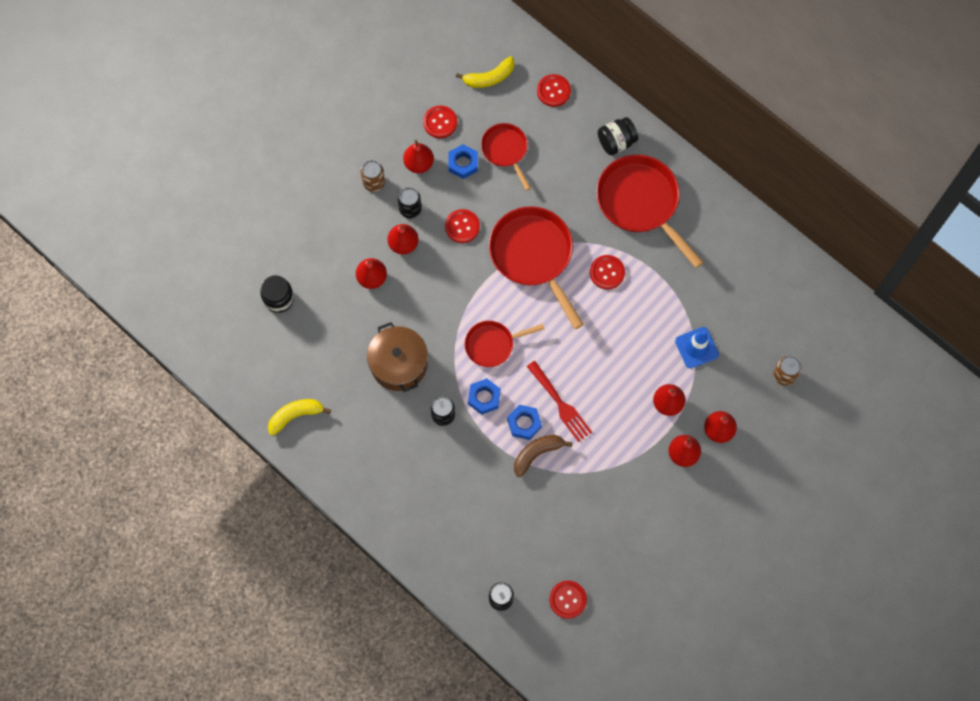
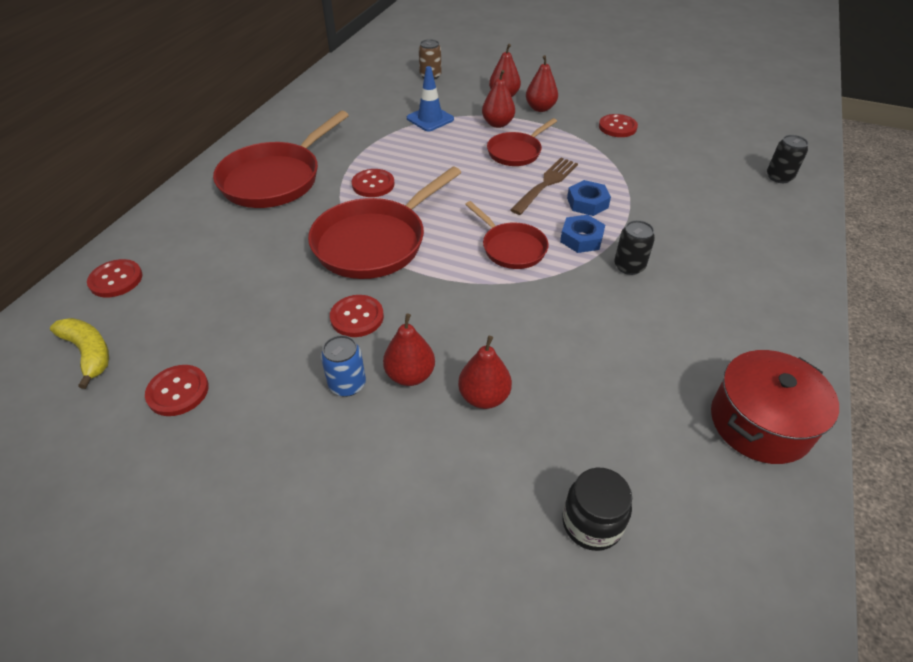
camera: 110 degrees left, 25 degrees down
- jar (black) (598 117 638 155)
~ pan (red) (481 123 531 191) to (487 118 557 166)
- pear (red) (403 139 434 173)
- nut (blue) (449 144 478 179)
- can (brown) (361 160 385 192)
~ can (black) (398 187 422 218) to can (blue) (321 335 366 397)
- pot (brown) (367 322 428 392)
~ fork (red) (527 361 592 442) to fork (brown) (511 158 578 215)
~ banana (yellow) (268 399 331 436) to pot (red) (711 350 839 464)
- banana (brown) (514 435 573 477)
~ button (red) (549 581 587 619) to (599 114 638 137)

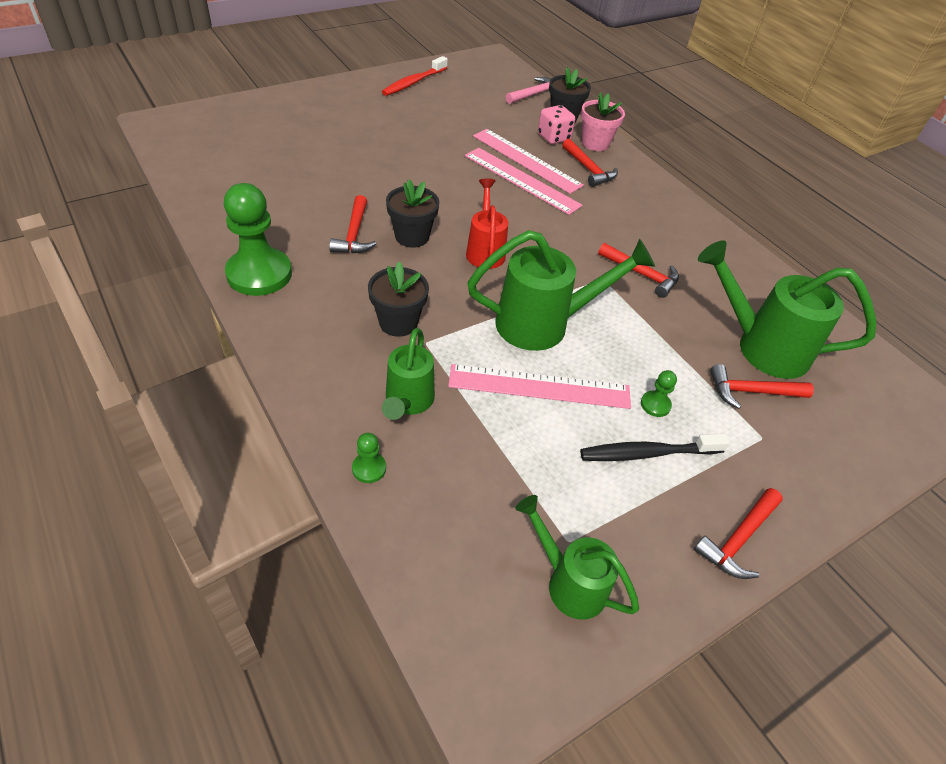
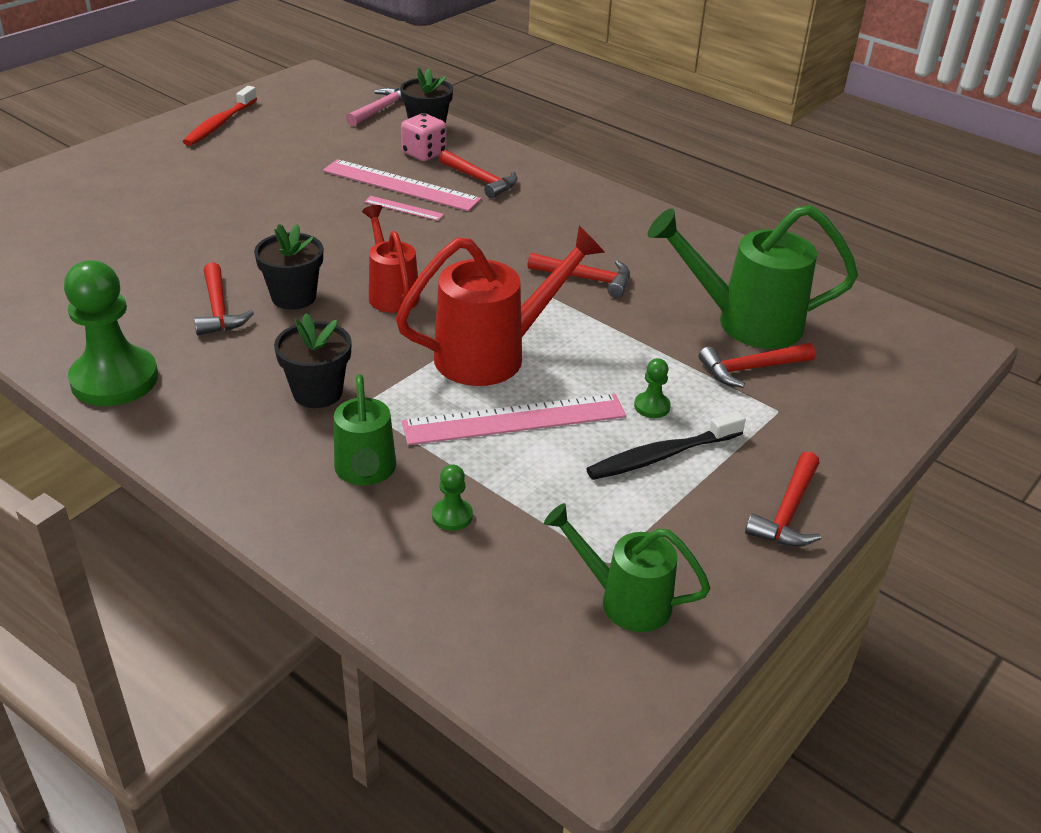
camera: 15 degrees left, 10 degrees down
- flower pot (pink) (581 93 625 151)
~ ruler (pink) (465 148 583 215) = (364 196 444 221) x0.48
~ watering can (green) (467 230 655 351) to watering can (red) (396 226 605 386)
~ pawn (green) (352 433 386 483) to (432 464 473 531)

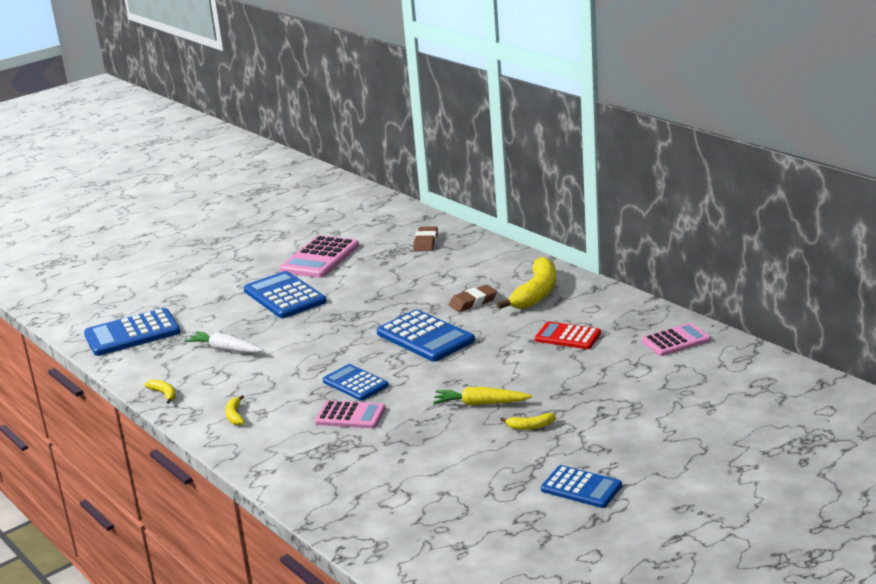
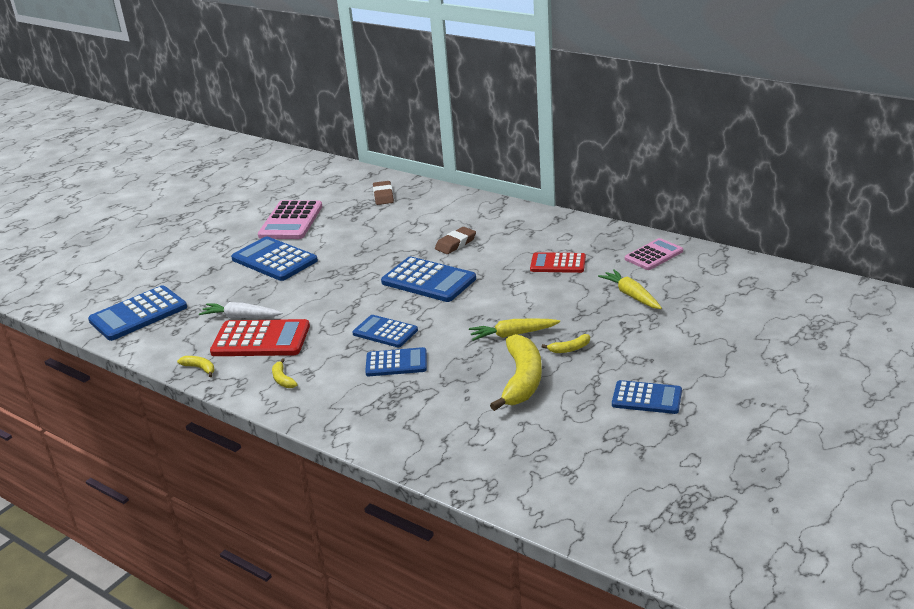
camera: 15 degrees left, 5 degrees up
~ banana (yellow) (497 257 556 309) to (490 334 542 411)
~ calculator (pink) (315 400 386 428) to calculator (blue) (365 347 427 376)
+ carrot (yellow) (598 269 662 309)
+ calculator (red) (210 319 310 356)

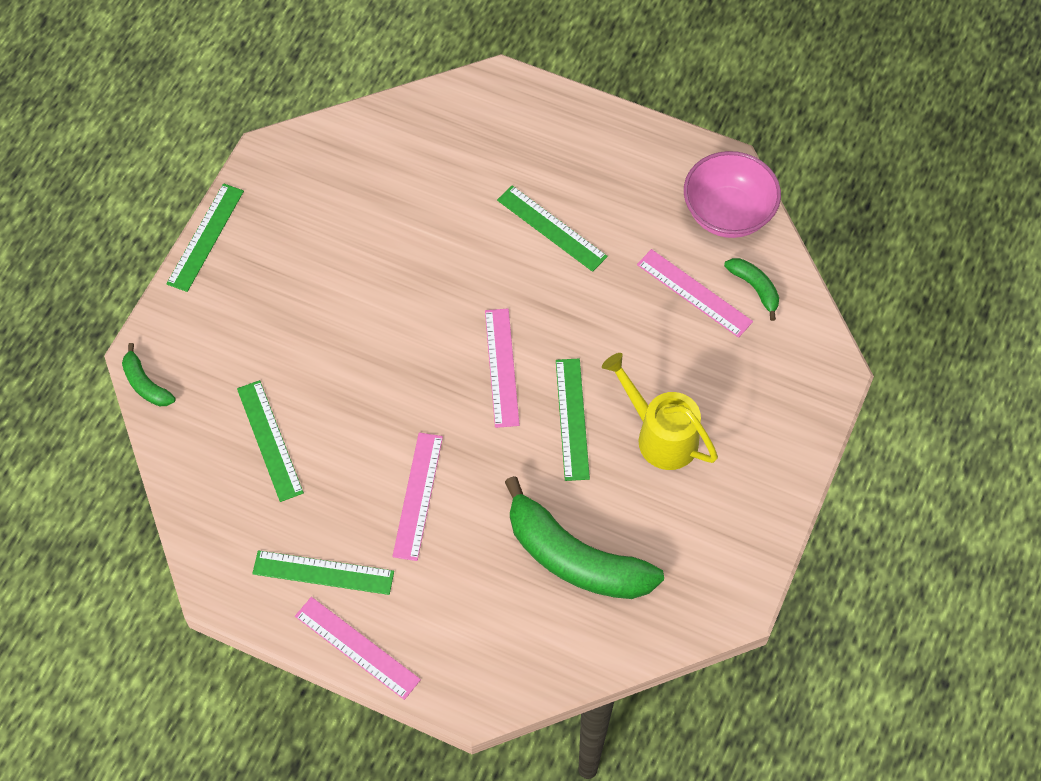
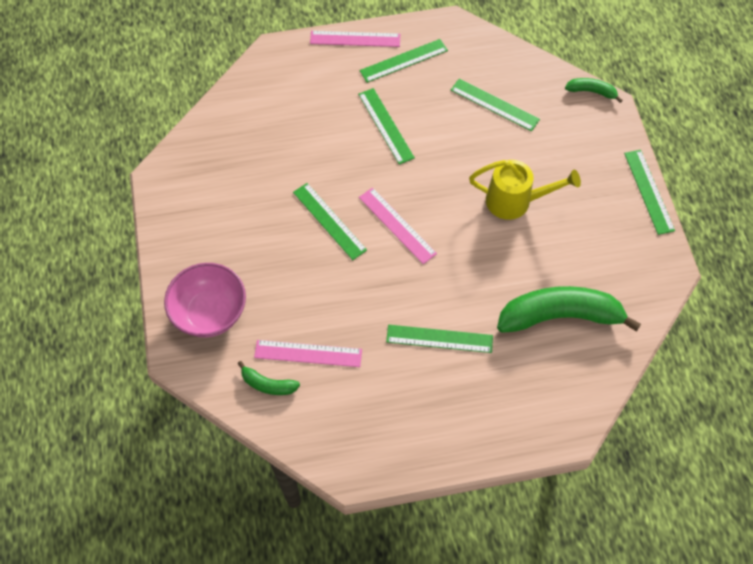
camera: 145 degrees right, 0 degrees up
~ bowl (pink) (684 151 781 238) to (164 263 246 337)
~ watering can (yellow) (602 353 718 470) to (469 160 581 220)
~ ruler (pink) (392 433 443 561) to ruler (green) (358 88 415 165)
~ banana (green) (505 476 664 599) to (497 286 641 333)

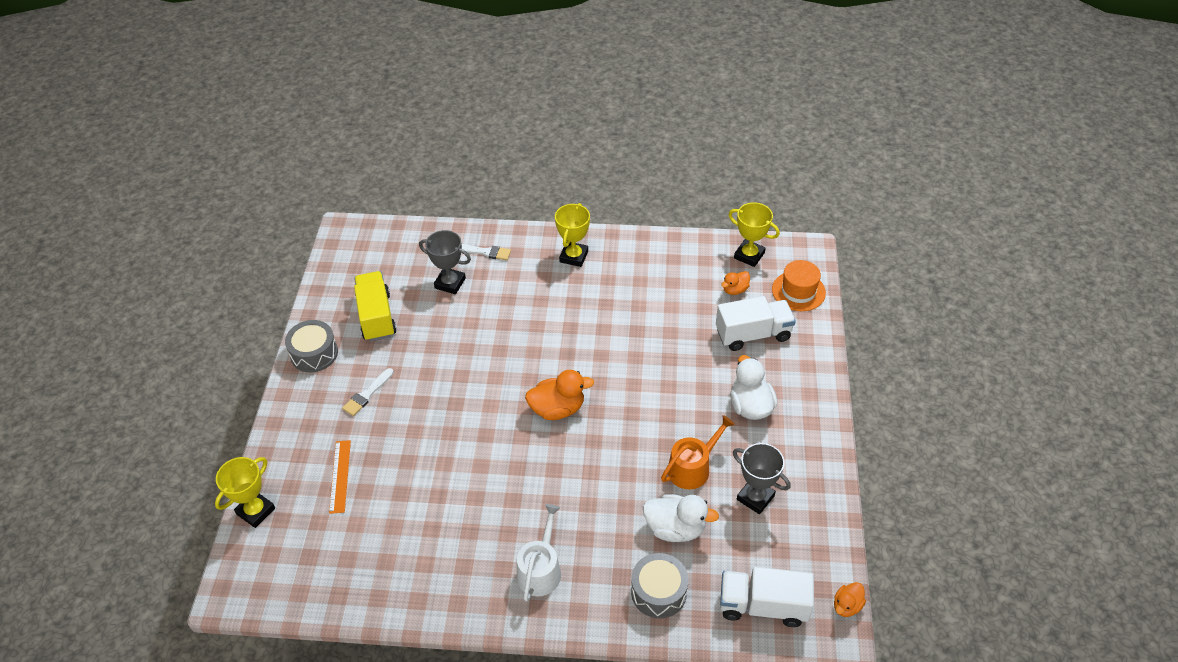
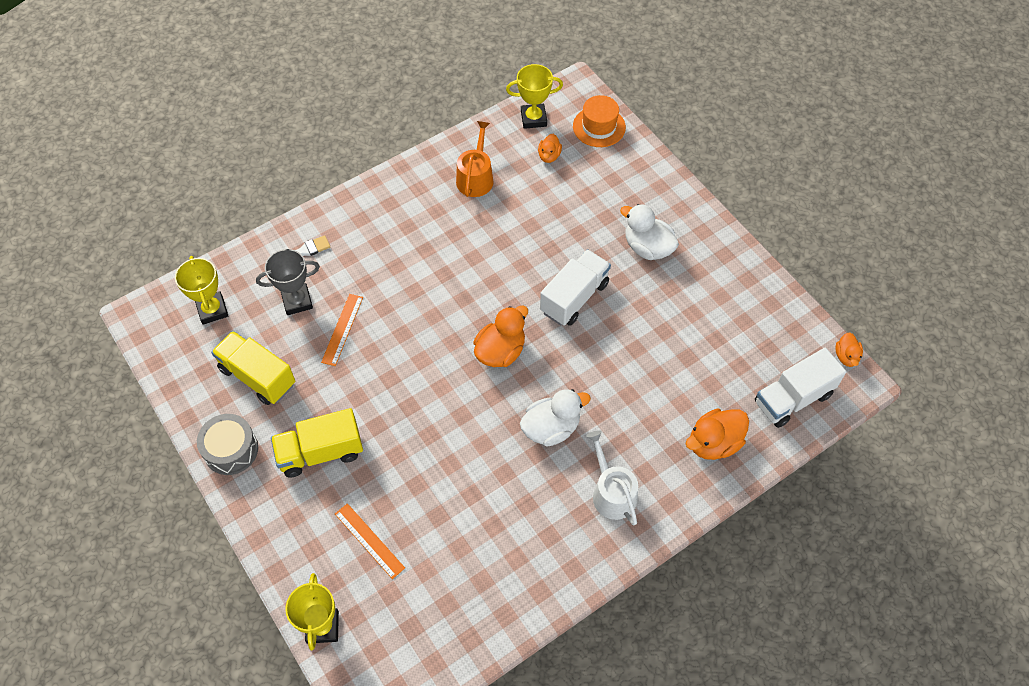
camera: 40 degrees left, 10 degrees up
~ trophy (yellow) (555 203 590 267) to (175 256 228 325)
~ truck (white) (716 296 796 351) to (540 249 611 326)
~ brush (white) (342 368 394 416) to truck (yellow) (271 408 363 477)
~ watering can (orange) (661 415 735 489) to (456 121 494 197)
- trophy (grey) (733 443 791 514)
~ duck (white) (643 494 719 542) to (520 389 591 447)
~ drum (grey) (631 553 688 618) to duck (orange) (685 408 749 460)
+ ruler (orange) (321 294 363 366)

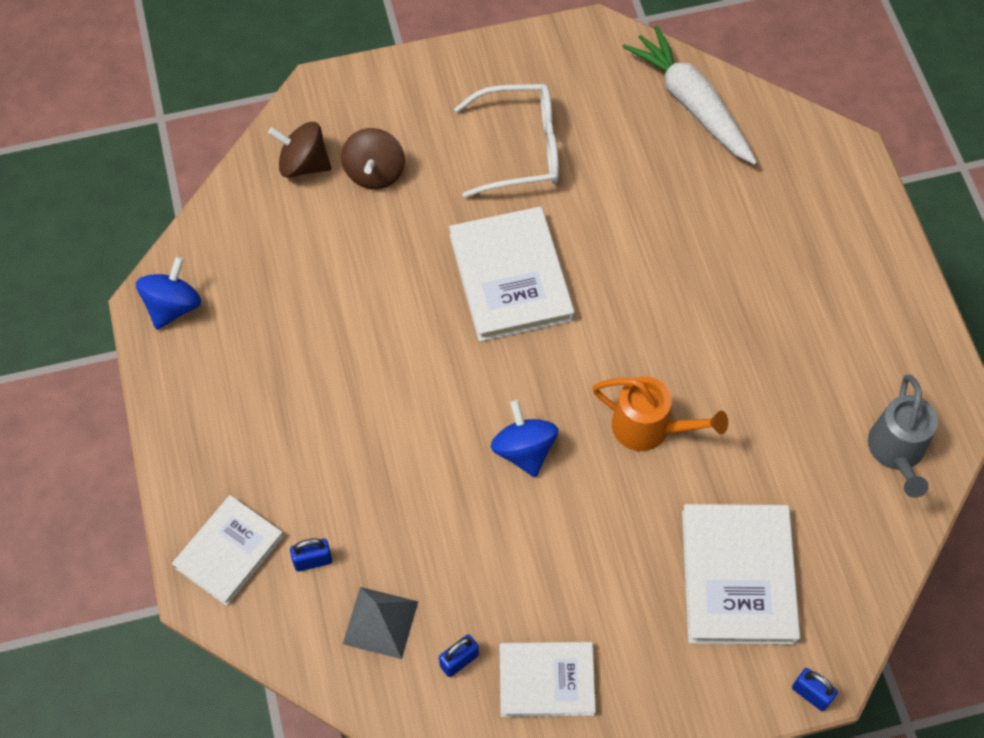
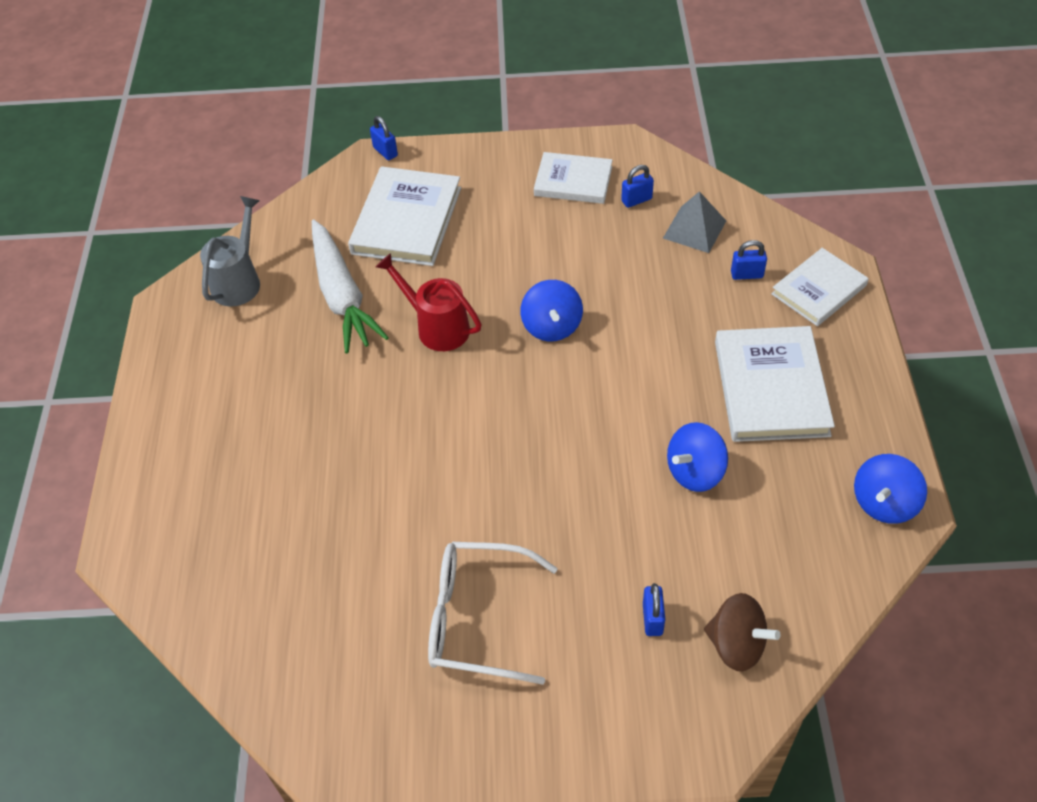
camera: 165 degrees left, 10 degrees down
~ carrot (white) (623 26 757 165) to (312 219 389 354)
~ spinning top (brown) (341 128 405 189) to padlock (blue) (643 583 665 636)
~ book (white) (449 206 575 342) to (715 326 835 442)
~ watering can (orange) (592 376 728 451) to watering can (red) (376 253 481 351)
+ spinning top (blue) (667 422 728 492)

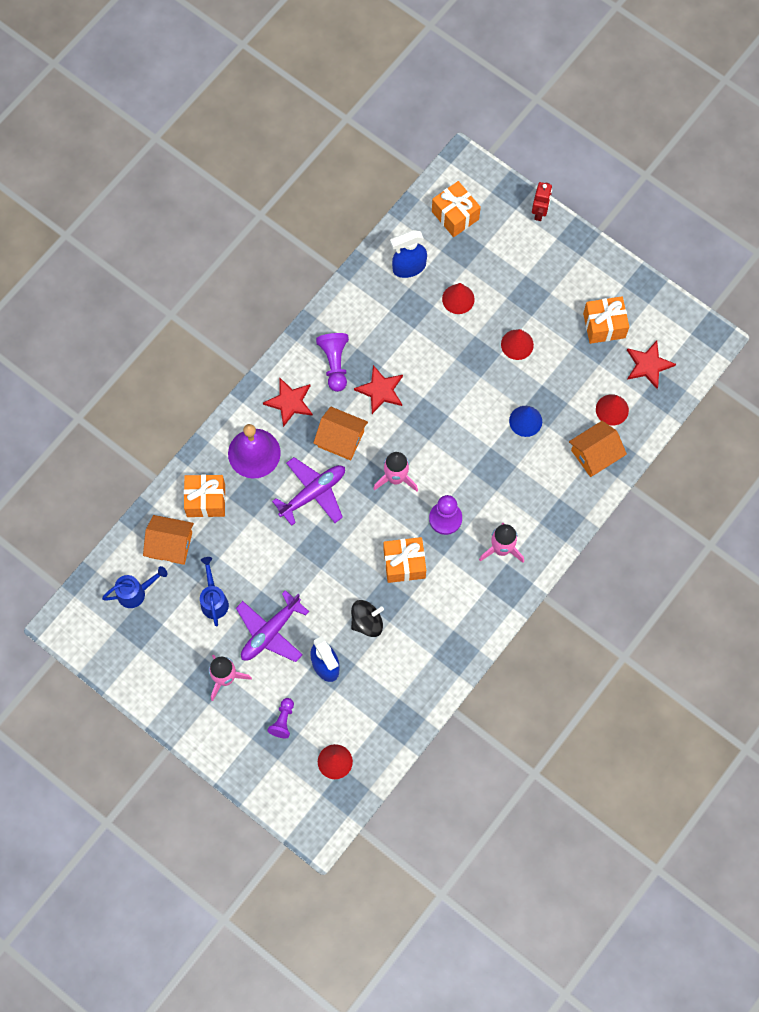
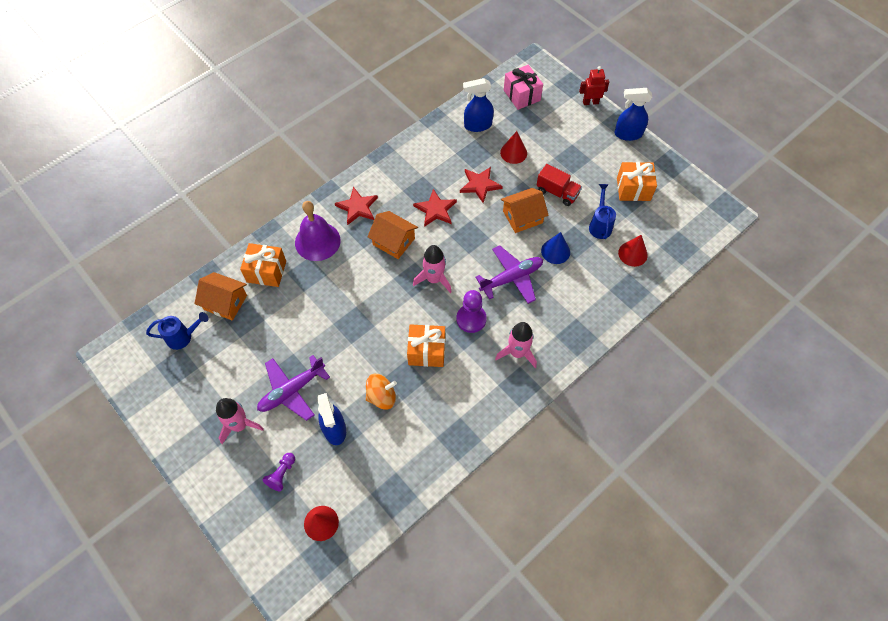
camera: 10 degrees right, 10 degrees down
~ gift (orange) (432 181 481 237) to gift (pink) (504 65 543 110)
~ robot (red) (532 182 552 221) = (579 66 609 105) 120 degrees counterclockwise
~ cone (red) (501 329 534 360) to truck (red) (536 164 582 206)
- pawn (purple) (316 333 349 392)
~ star (red) (627 341 676 389) to (460 167 503 203)
~ house (orange) (569 421 627 477) to (501 188 549 233)
~ plane (purple) (272 457 345 526) to (475 245 543 304)
~ watering can (blue) (200 557 229 626) to (589 184 616 239)
~ spinning top (black) (351 600 384 637) to spinning top (orange) (366 374 397 410)
+ spray bottle (blue) (614 88 653 141)

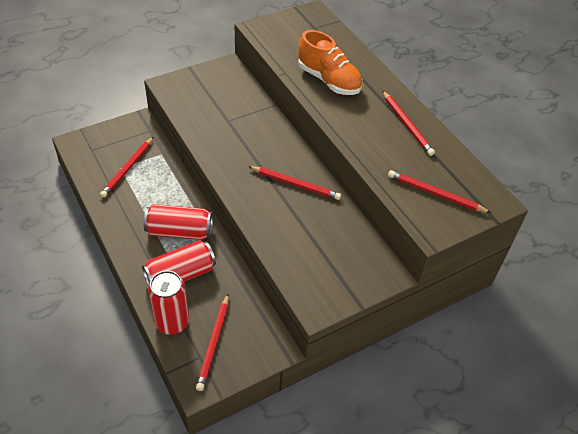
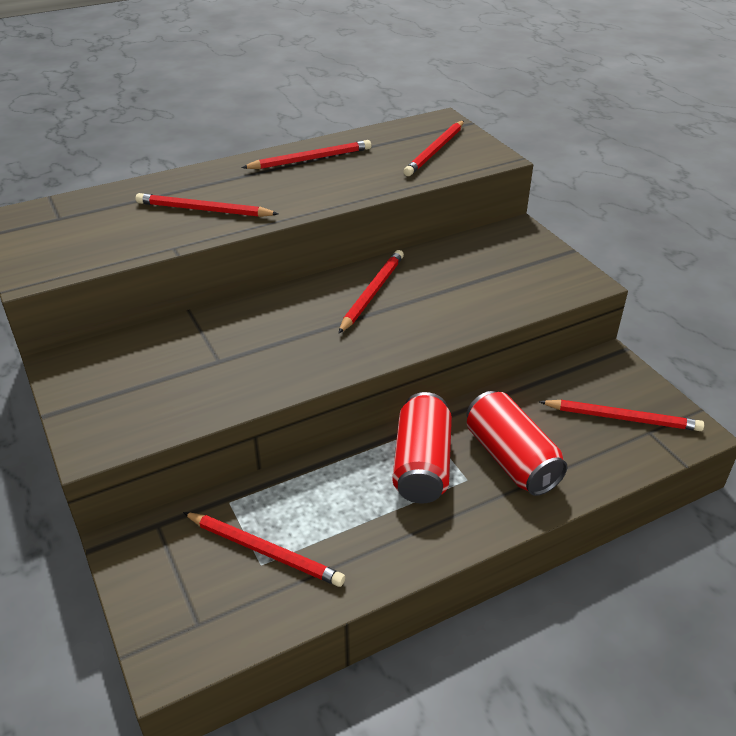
camera: 85 degrees left, 10 degrees down
~ shoe (orange) (298 30 363 95) to pencil (red) (136 193 279 217)
- can (red) (148 271 189 335)

